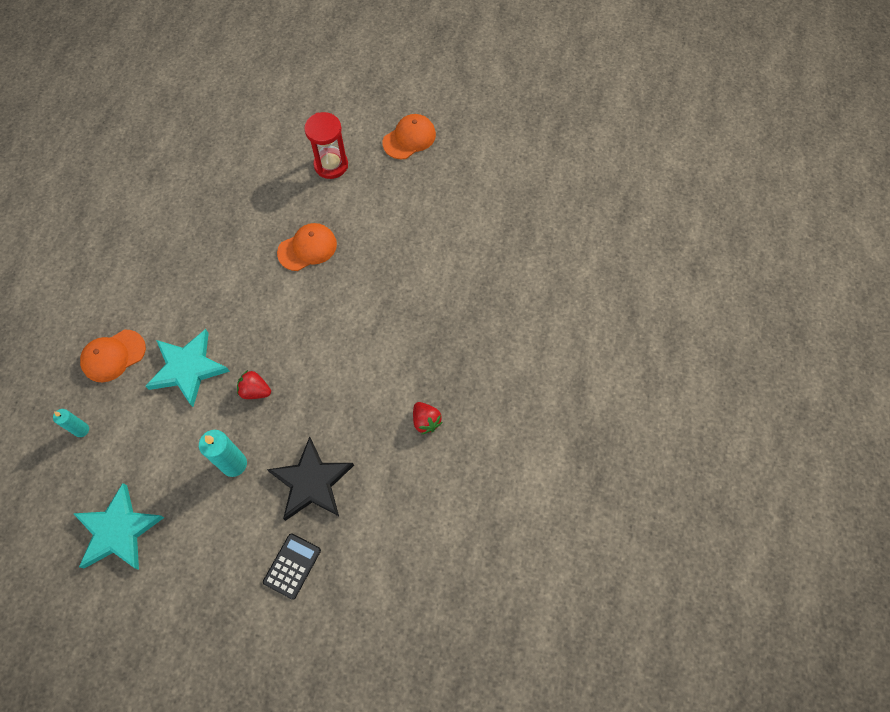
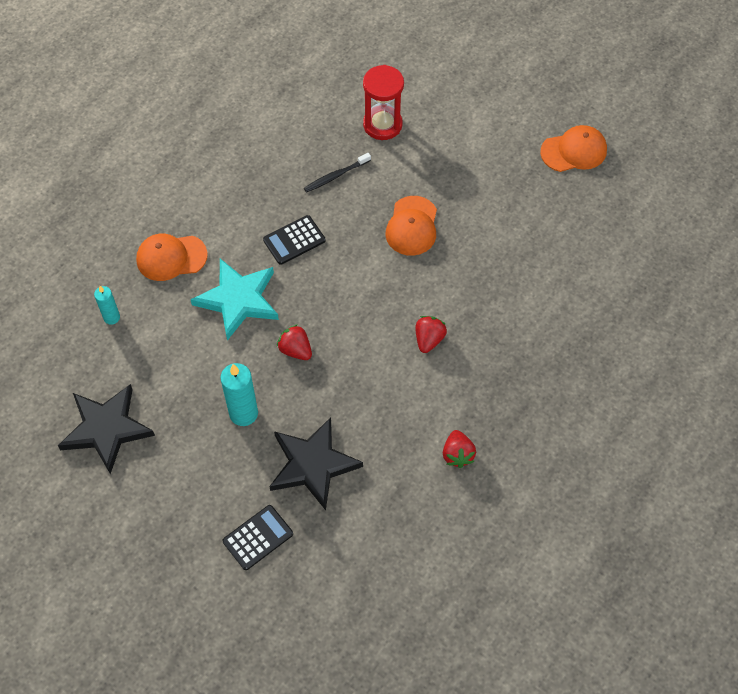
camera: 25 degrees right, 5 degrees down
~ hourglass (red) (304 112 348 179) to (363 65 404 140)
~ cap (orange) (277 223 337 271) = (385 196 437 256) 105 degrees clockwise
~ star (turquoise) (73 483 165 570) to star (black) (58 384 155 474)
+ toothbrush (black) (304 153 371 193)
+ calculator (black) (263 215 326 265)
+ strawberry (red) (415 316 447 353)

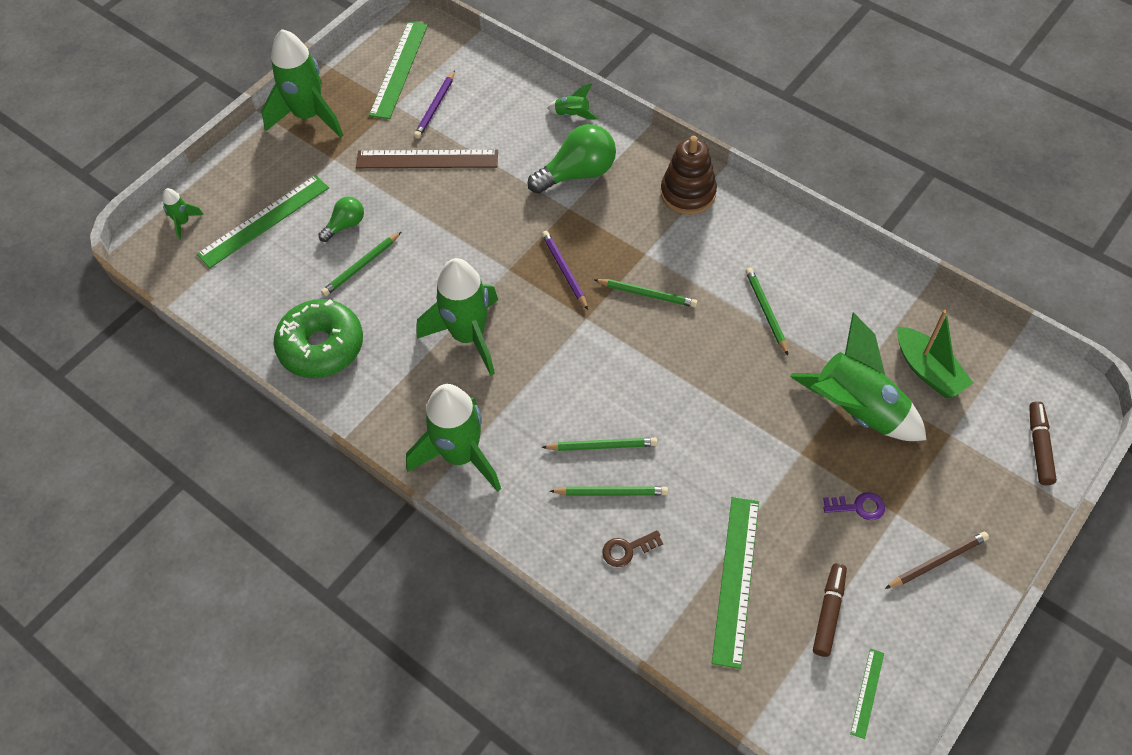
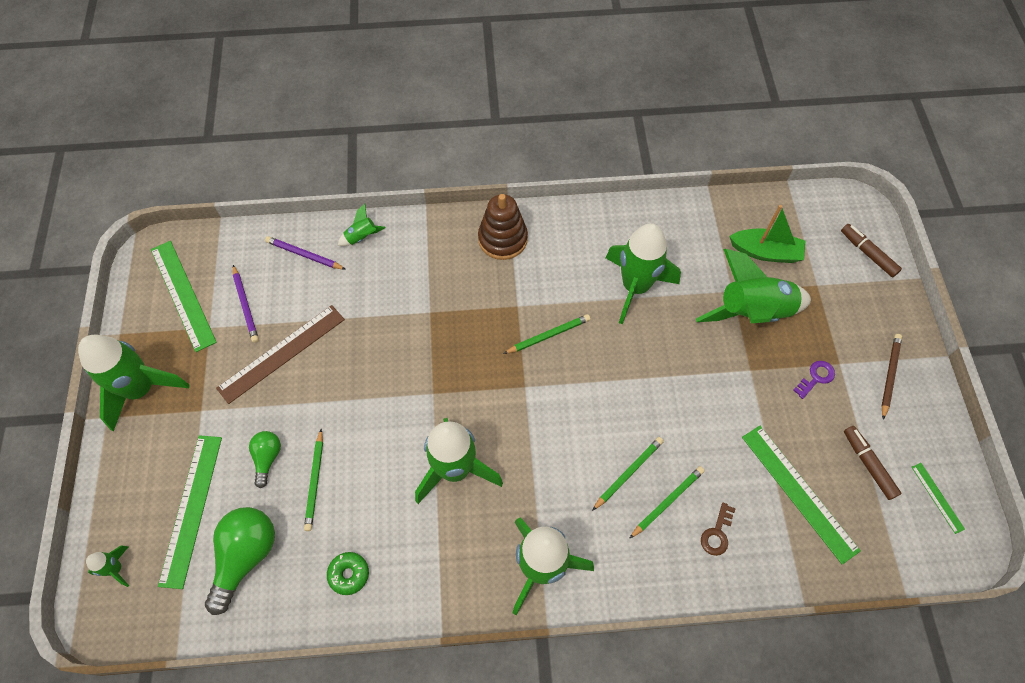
camera: 45 degrees left, 5 degrees up
~ light bulb (green) (527 124 616 194) to (205 507 275 615)
~ pencil (purple) (542 231 588 310) to (265 236 346 270)
~ pencil (green) (745 268 788 355) to rocket (green) (606 223 681 324)
~ donut (green) (273 299 363 378) = (327 552 369 595) x0.47

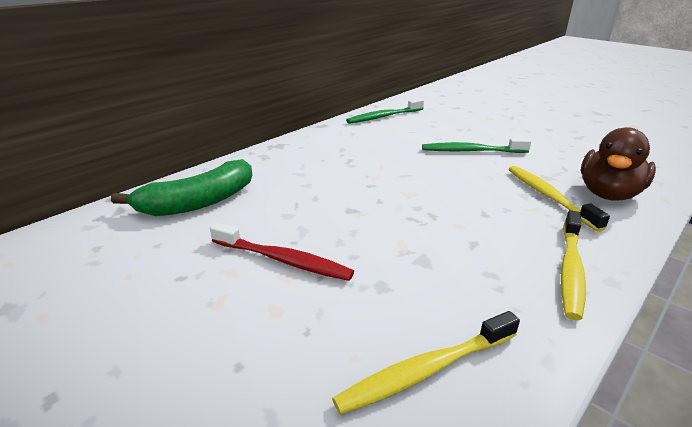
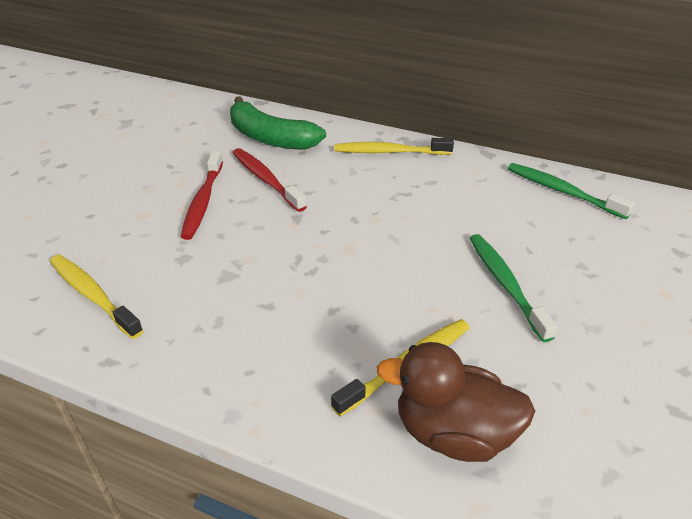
camera: 70 degrees right, 10 degrees up
~ toothbrush (yellow) (561 210 586 320) to (334 138 454 155)
+ toothbrush (red) (233 148 307 212)

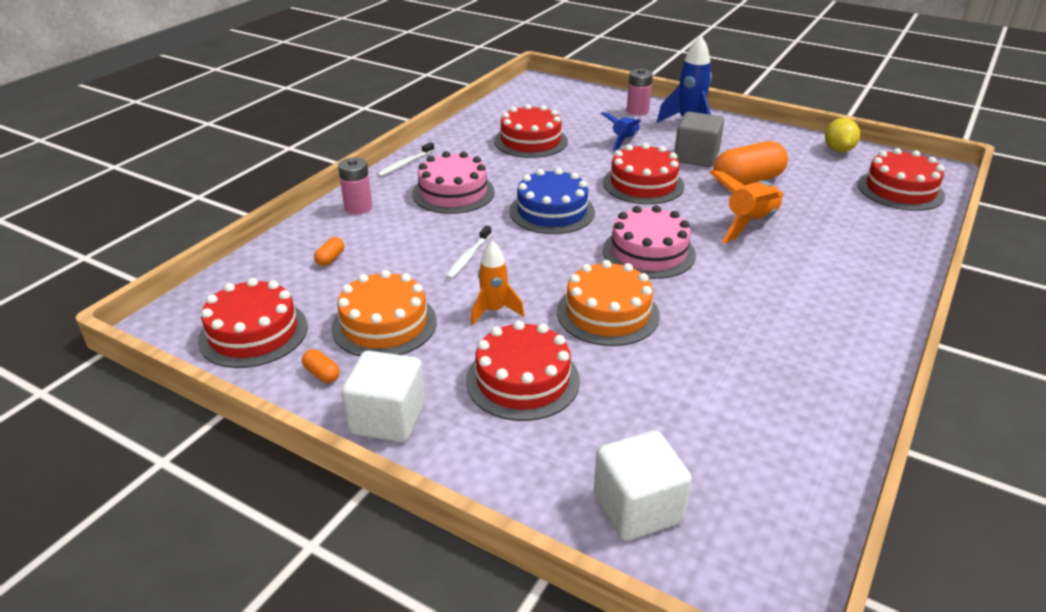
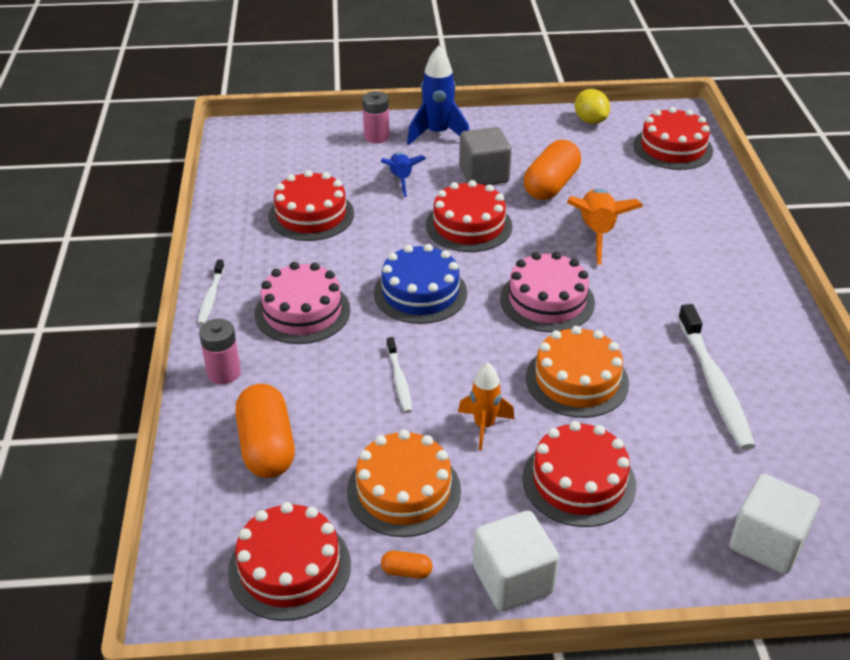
camera: 35 degrees left, 5 degrees up
~ capsule (orange) (314 237 344 266) = (235 384 295 478) x2.37
+ toothbrush (white) (678 304 755 450)

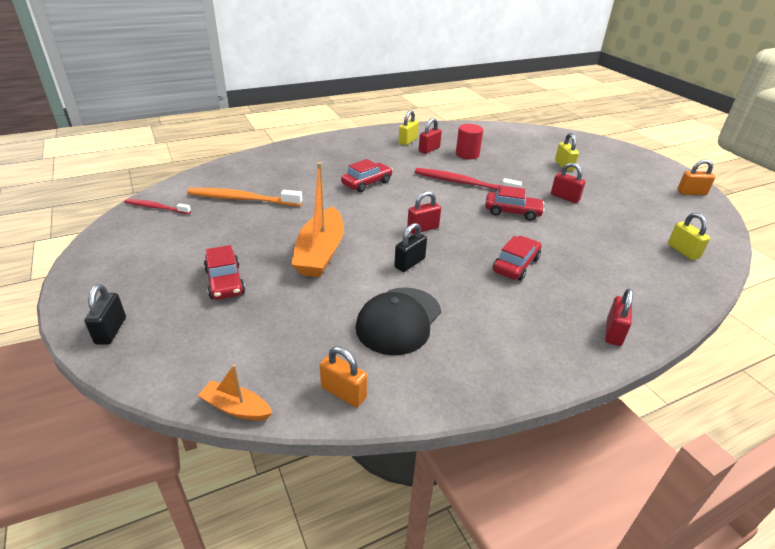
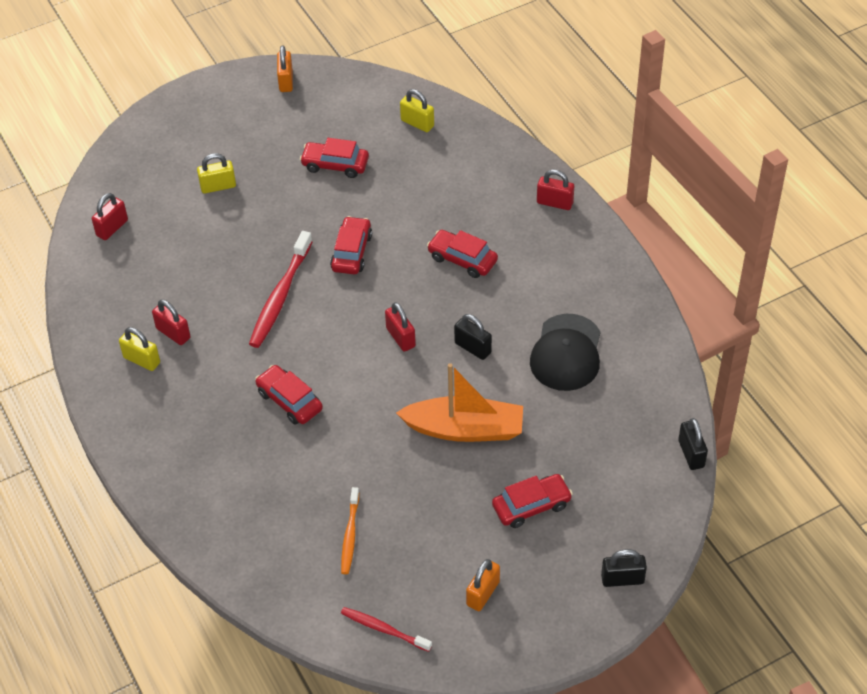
camera: 90 degrees left, 15 degrees up
- cylinder (red) (456 124 483 159)
~ padlock (red) (551 163 586 203) to (92 193 128 240)
~ toothbrush (orange) (187 188 302 206) = (341 487 359 574) x0.59
~ toothbrush (red) (124 199 191 214) = (341 607 432 652) 105 degrees clockwise
~ padlock (yellow) (668 213 710 260) = (400 89 434 132) 60 degrees clockwise
~ cap (black) (356 287 441 355) = (530 314 601 391) 75 degrees clockwise
~ padlock (orange) (320 346 367 407) to (466 559 500 611)
~ boat (orange) (198 364 272 421) to padlock (black) (678 418 708 470)
+ car (red) (300 138 369 178)

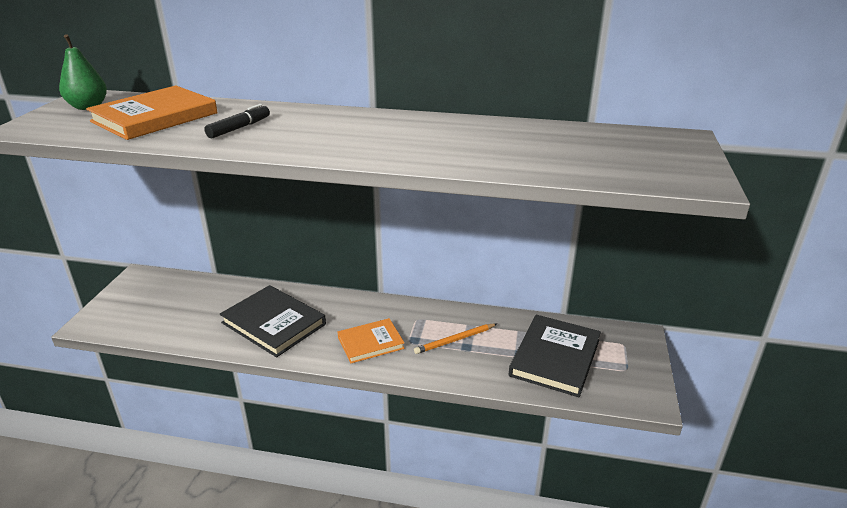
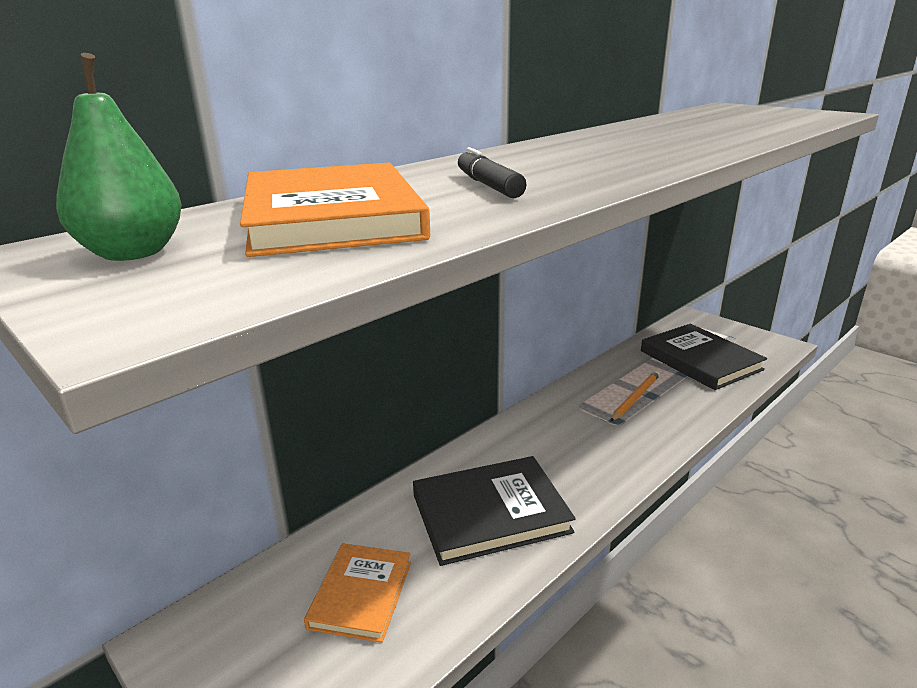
camera: 55 degrees left, 5 degrees down
~ book (orange) (338 318 405 363) to (304 543 411 643)
~ pencil (orange) (414 323 497 354) = (610 370 660 422) 150 degrees counterclockwise

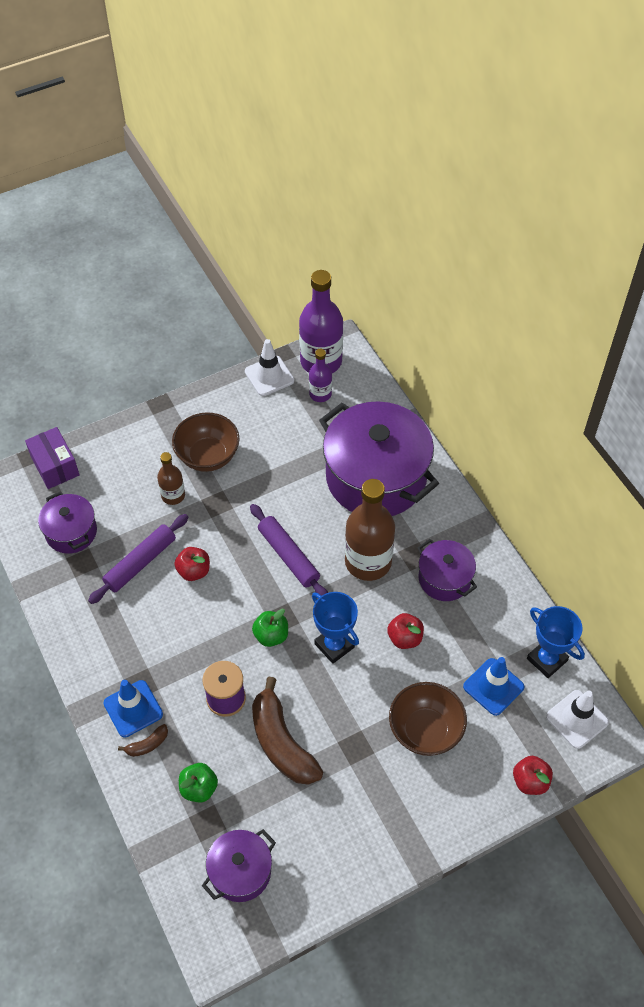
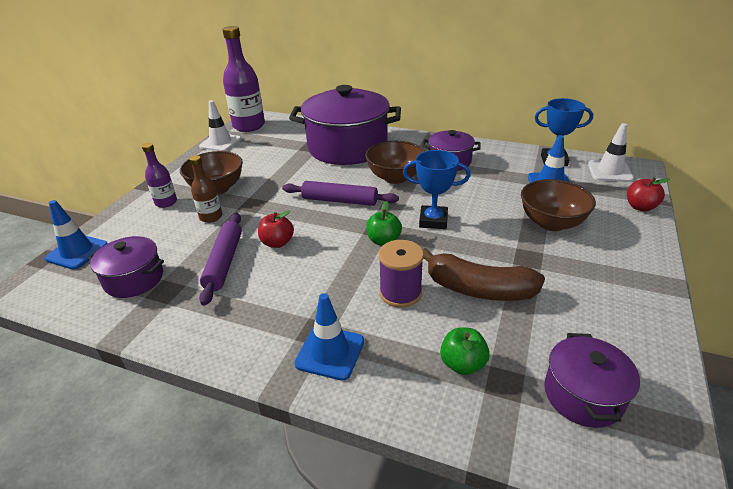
camera: 40 degrees left, 20 degrees down
~ bottle (purple) (309 349 332 402) to (142 143 177 208)
~ box (purple) (25 427 80 489) to traffic cone (blue) (45 200 108 270)
~ bottle (brown) (345 479 395 581) to bowl (brown) (365 141 425 184)
- apple (red) (387 613 424 649)
- banana (brown) (118 724 168 757)

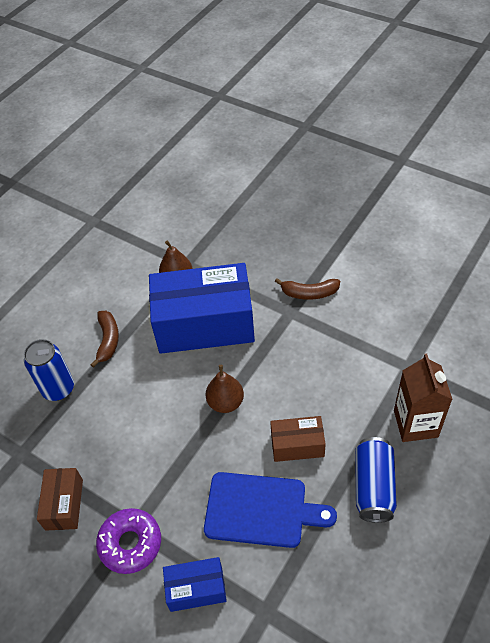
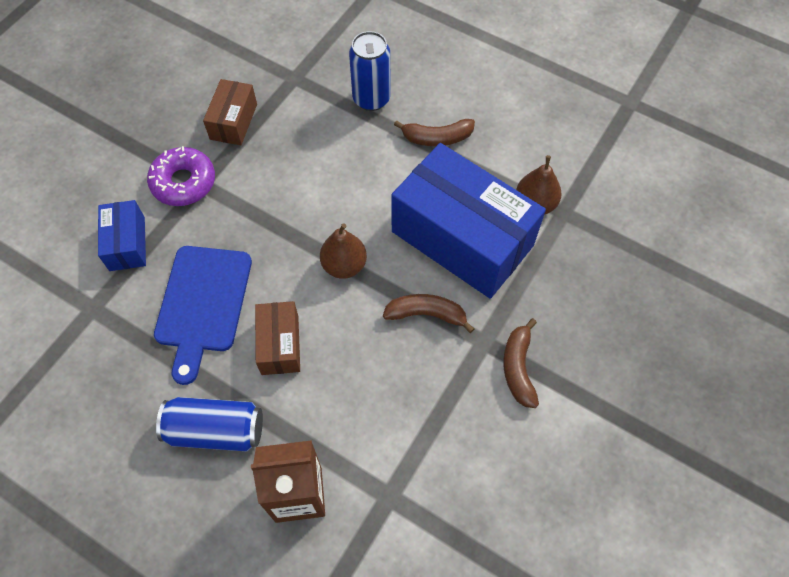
camera: 85 degrees right, 10 degrees up
~ box (blue) (149 263 255 354) = (391 143 546 299) 45 degrees counterclockwise
~ box (brown) (37 468 83 531) = (203 79 257 145) 75 degrees counterclockwise
+ banana (brown) (383 294 474 333)

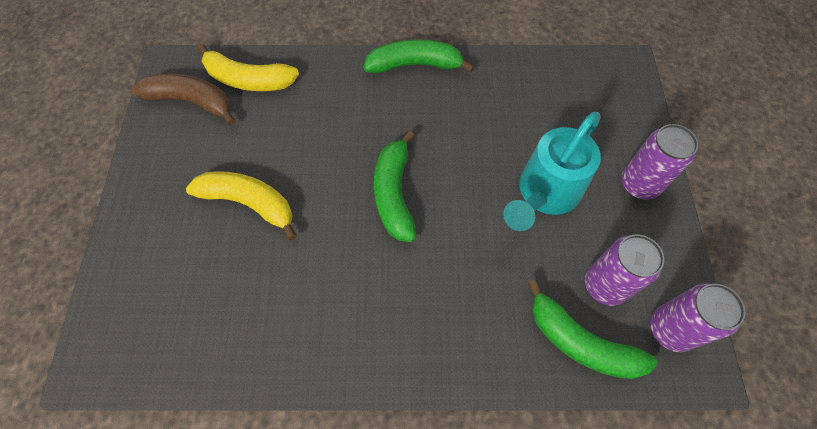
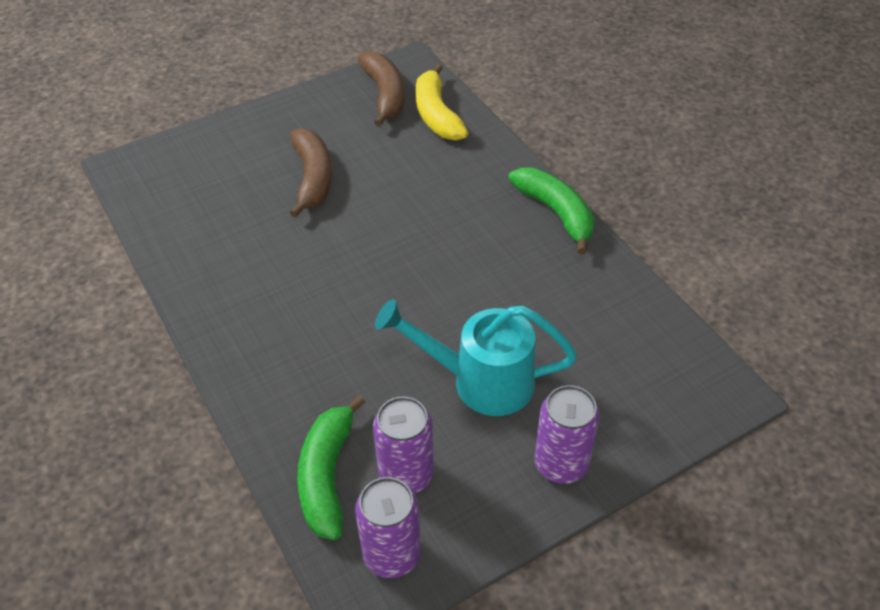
camera: 60 degrees right, 15 degrees down
- banana (green) (374 130 416 242)
~ banana (yellow) (186 171 297 240) to banana (brown) (290 128 332 218)

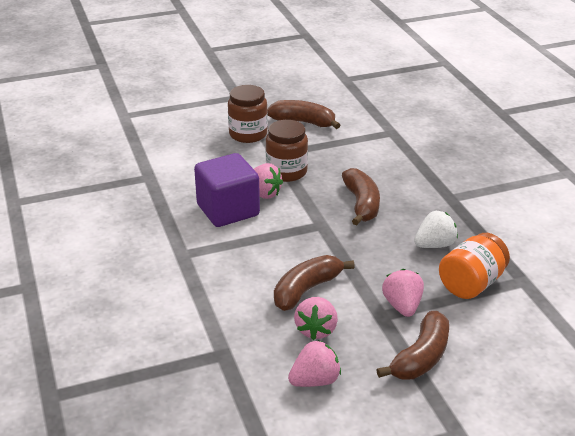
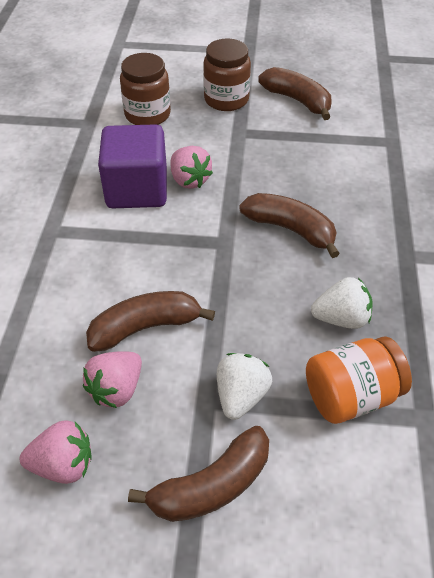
camera: 25 degrees right, 15 degrees up
~ jar (brown) (266 120 308 182) to (120 53 171 125)
~ banana (brown) (342 168 380 225) = (239 193 340 258) 75 degrees counterclockwise
~ strawberry (pink) (382 269 424 317) to strawberry (white) (217 353 272 420)

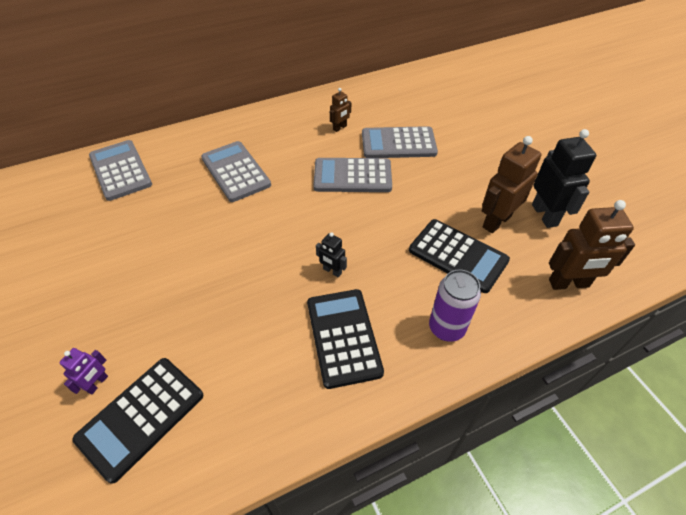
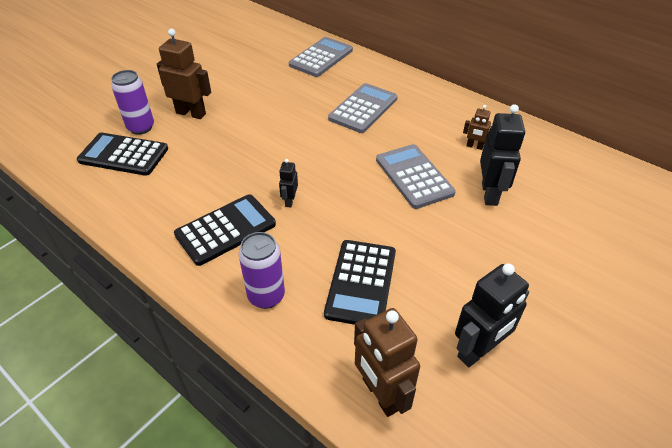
camera: 65 degrees right, 5 degrees down
~ calculator (grey) (362 126 438 158) to robot (black) (480 104 525 206)
~ robot (brown) (482 136 542 233) to (157 29 211 119)
~ robot (purple) (59 348 108 395) to can (purple) (111 70 154 135)

